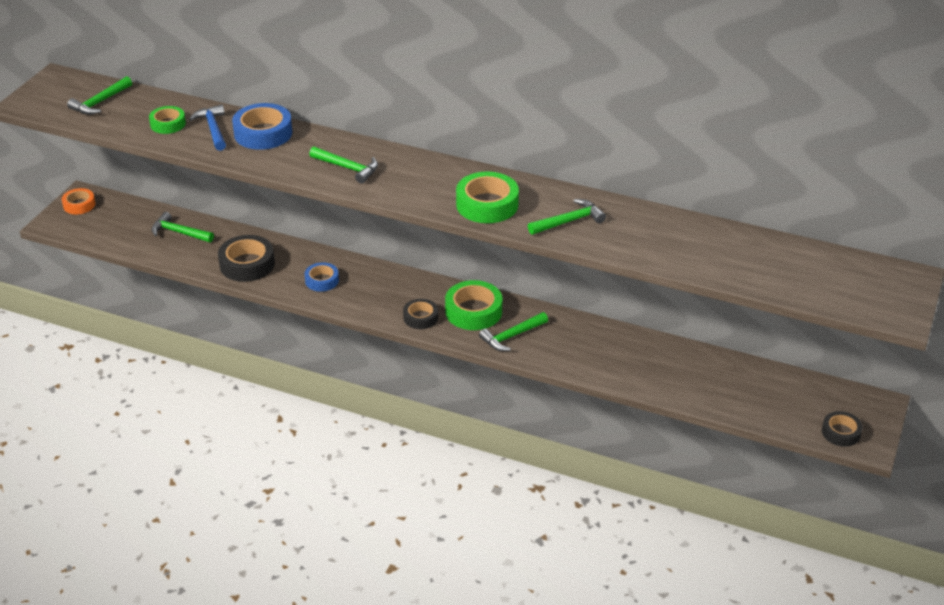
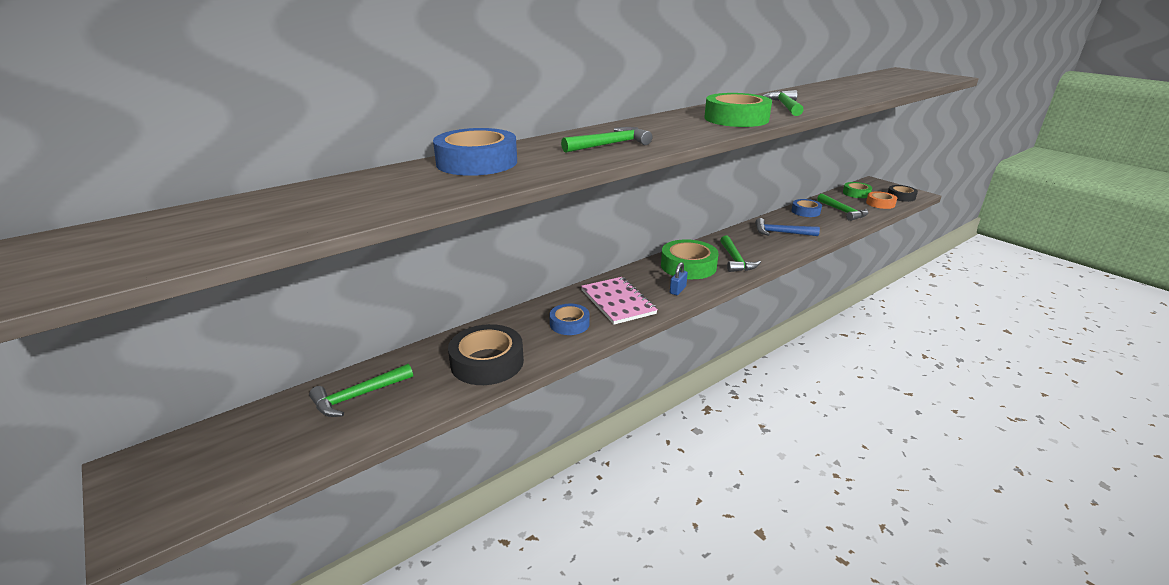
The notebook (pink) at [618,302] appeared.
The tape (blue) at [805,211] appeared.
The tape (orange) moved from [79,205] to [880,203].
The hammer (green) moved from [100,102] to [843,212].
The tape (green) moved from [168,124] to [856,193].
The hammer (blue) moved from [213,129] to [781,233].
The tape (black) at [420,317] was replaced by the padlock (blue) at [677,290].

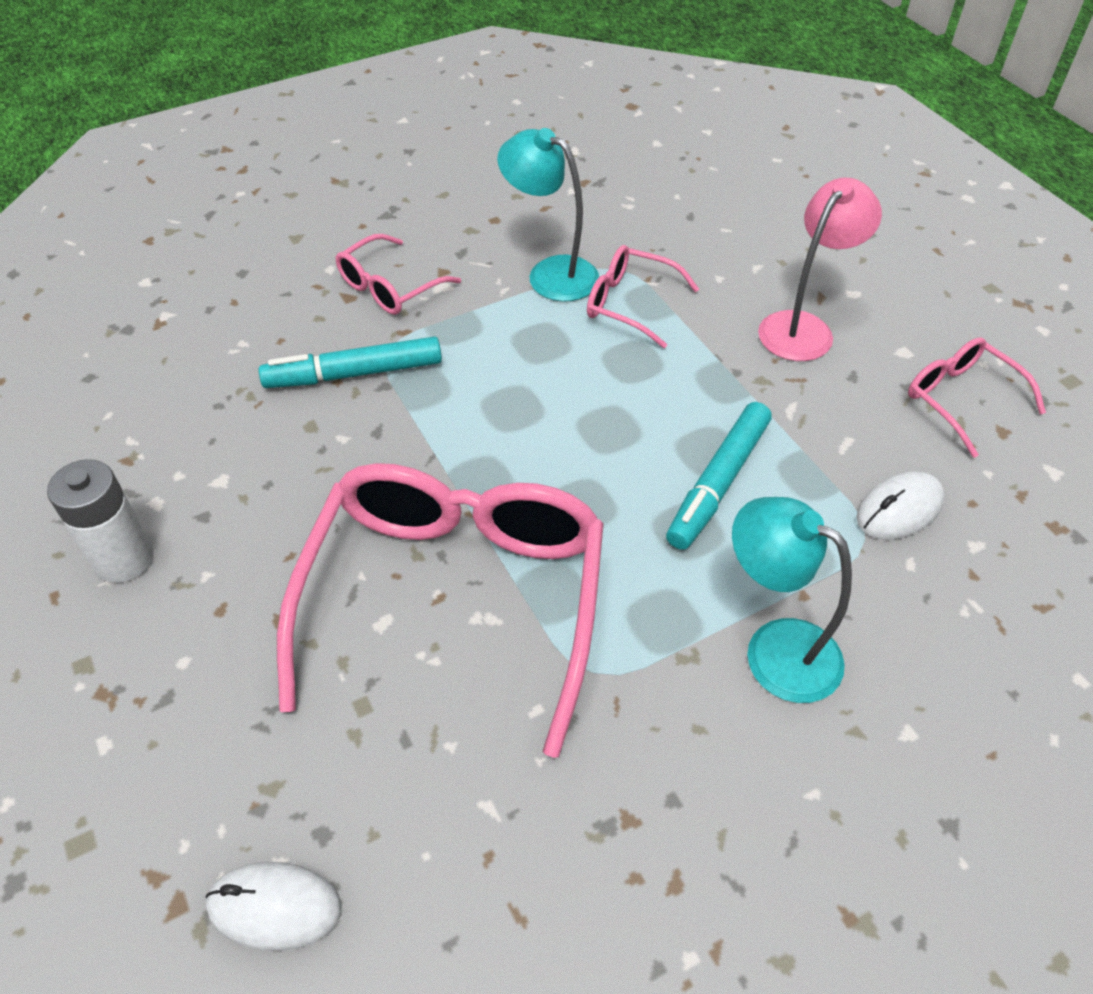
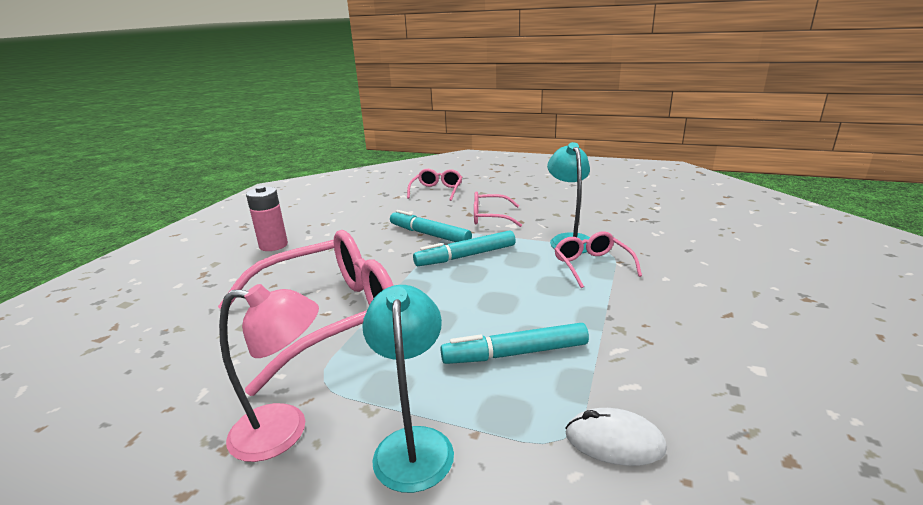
The mouse (white) at [275,907] disappeared.
The marker (turquoise) at [465,256] appeared.
The lamp (pink) moved from [803,327] to [284,431].
The glasses (pink) moved from [961,399] to [437,191].
The battery (white) at [124,559] became the battery (pink) at [273,245].

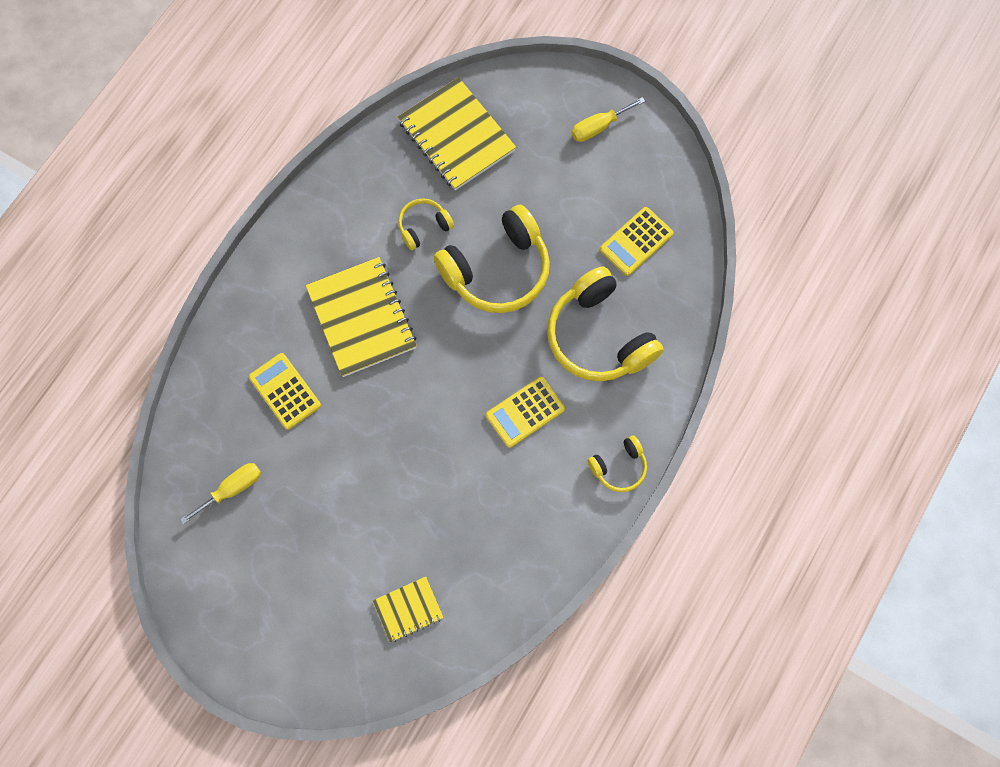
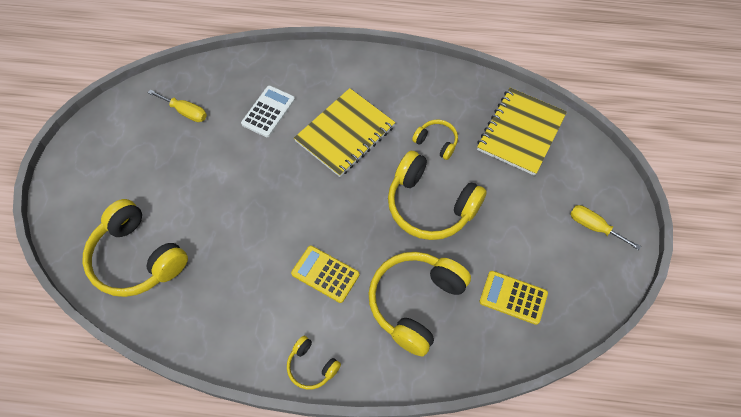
The notebook (yellow) at [408,609] was replaced by the headphones (yellow) at [137,258].
The calculator (yellow) at [285,391] became the calculator (white) at [268,111].

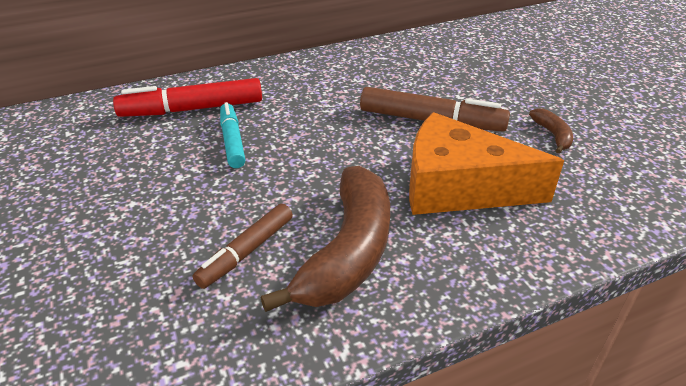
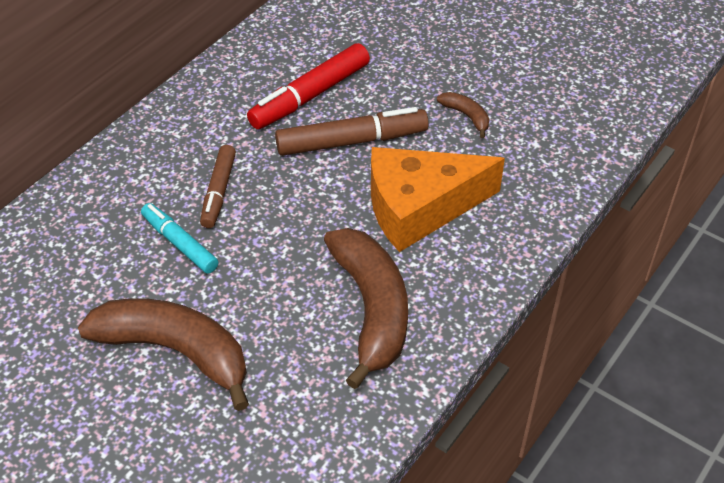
The banana (brown) at [175,351] appeared.
The marker (red) moved from [192,109] to [310,96].
The marker (brown) moved from [246,252] to [218,192].

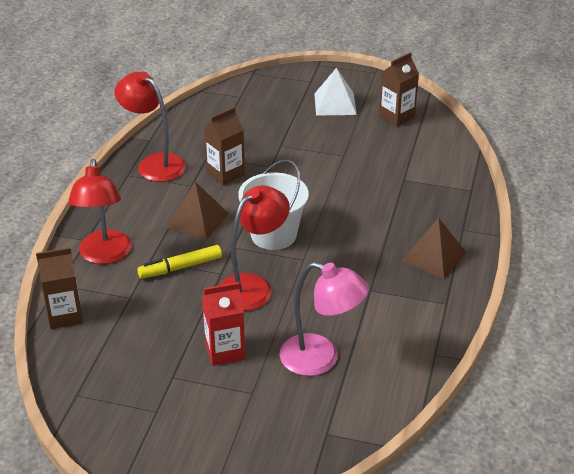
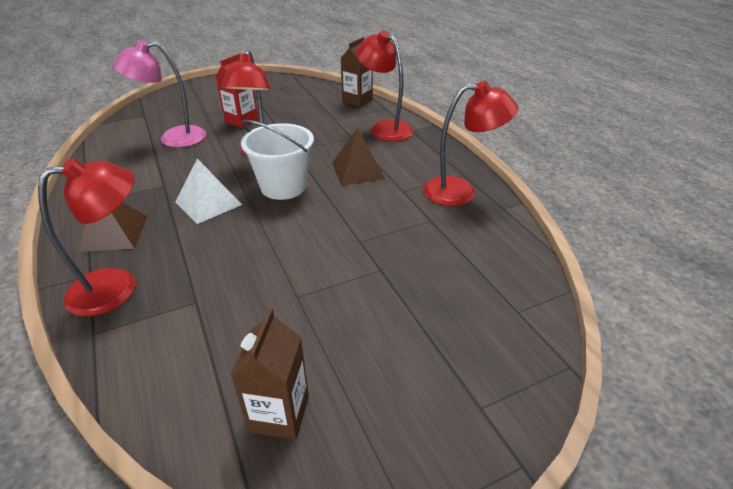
The marker (yellow) at [180,267] disappeared.
The carton (brown) at [225,173] disappeared.
The lamp (red) at [117,287] appeared.
The pyramid (white) moved from [335,104] to [208,203].

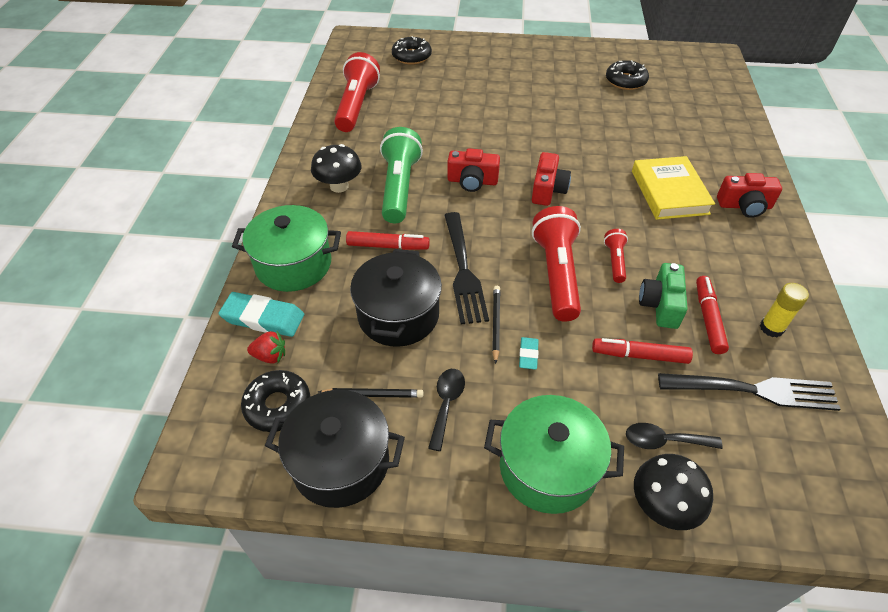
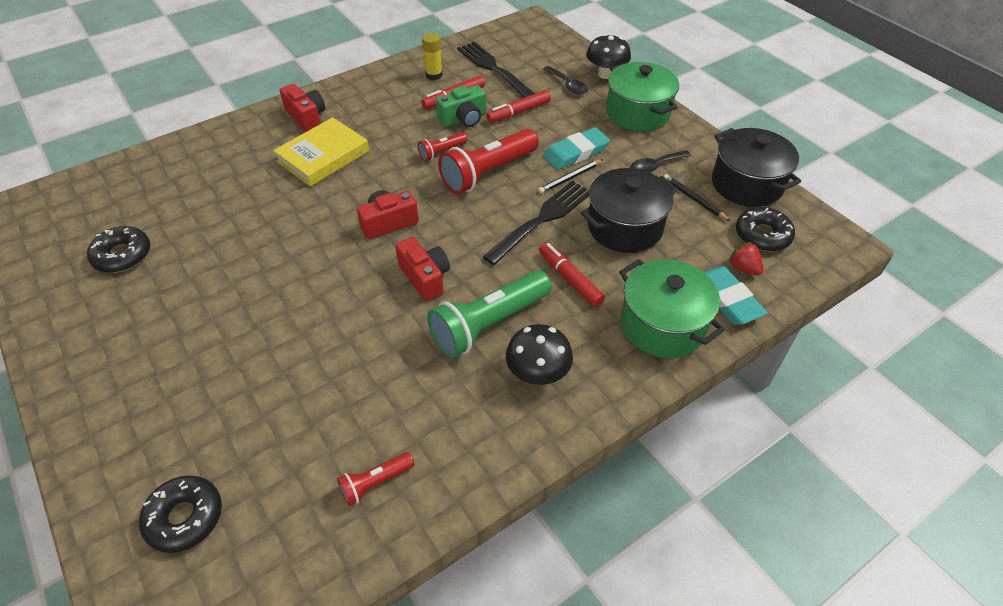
The marker (red) at [639,355] turned 90 degrees clockwise.
The flashlight (red) at [357,105] changed to 0.49 times the size.
The eraser (turquoise) at [528,355] changed to 1.94 times the size.

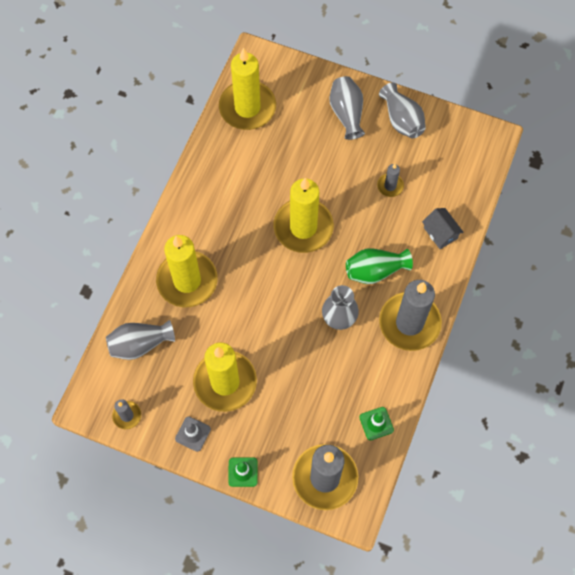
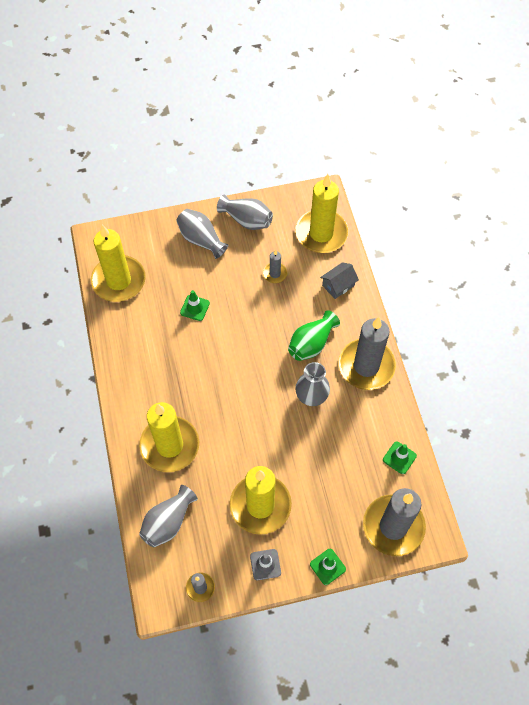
The traffic cone (green) at [195,308] appeared.
The candle (yellow) moved from [303,227] to [321,233].
The house (grey) at [440,233] turned 60 degrees counterclockwise.

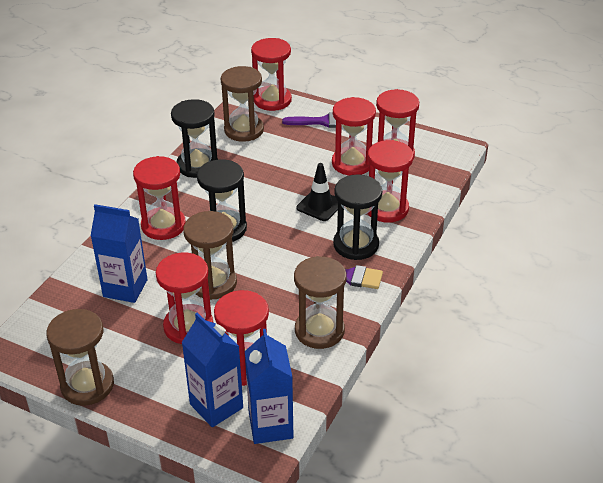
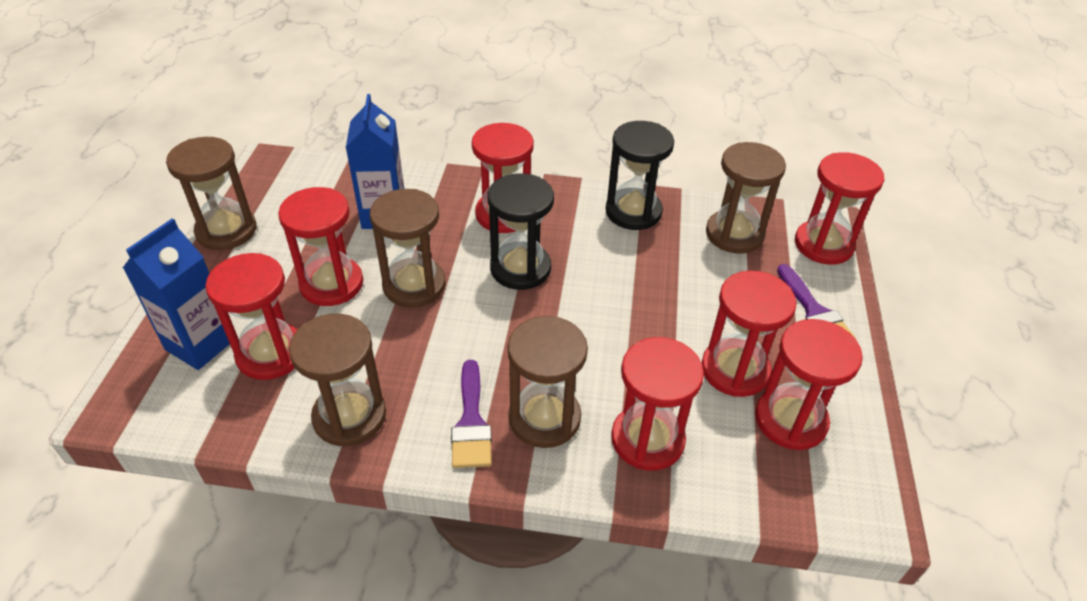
The carton (blue) at [270,425] disappeared.
The traffic cone (black) at [320,205] disappeared.
The hourglass (black) at [356,245] became the hourglass (brown) at [544,418].

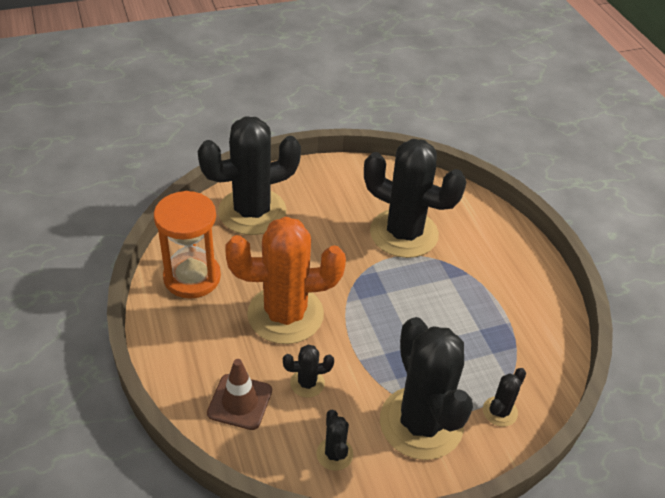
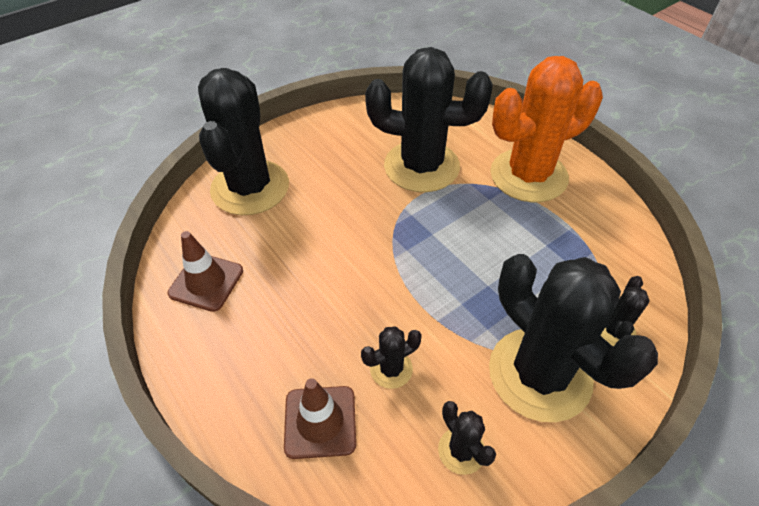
The cactus (orange) moved from [285,314] to [528,176].
The hourglass (orange) at [192,277] was replaced by the traffic cone (brown) at [206,282].
The cactus (black) at [252,212] turned 45 degrees counterclockwise.

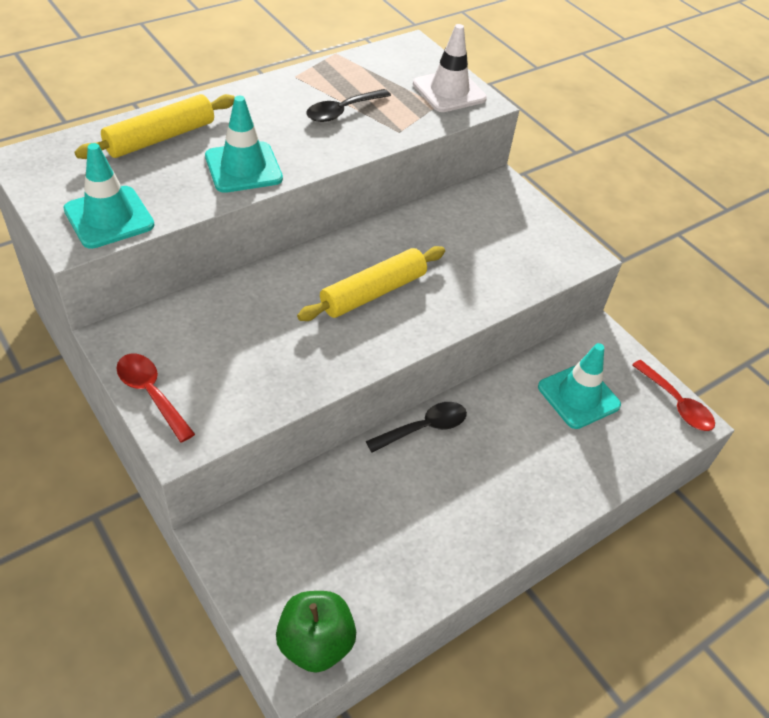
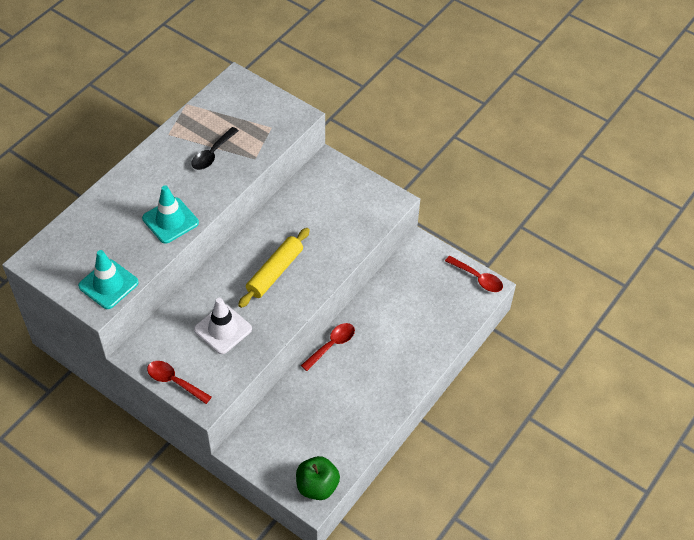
The rolling pin (yellow) at [160,138] disappeared.
The traffic cone (turquoise) at [578,396] disappeared.
The traffic cone (white) moved from [449,91] to [223,329].
The spoon (black) at [424,428] became the spoon (red) at [332,345].

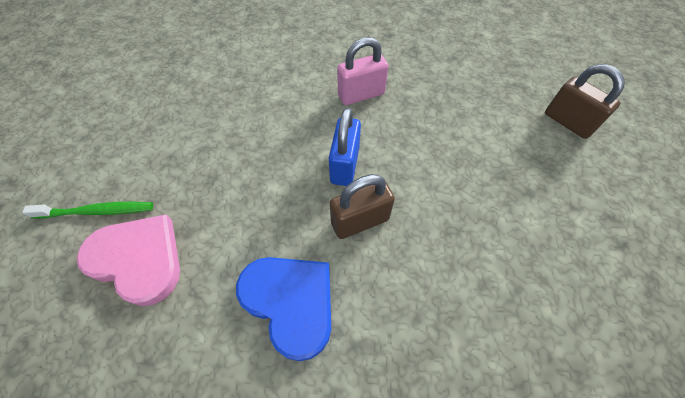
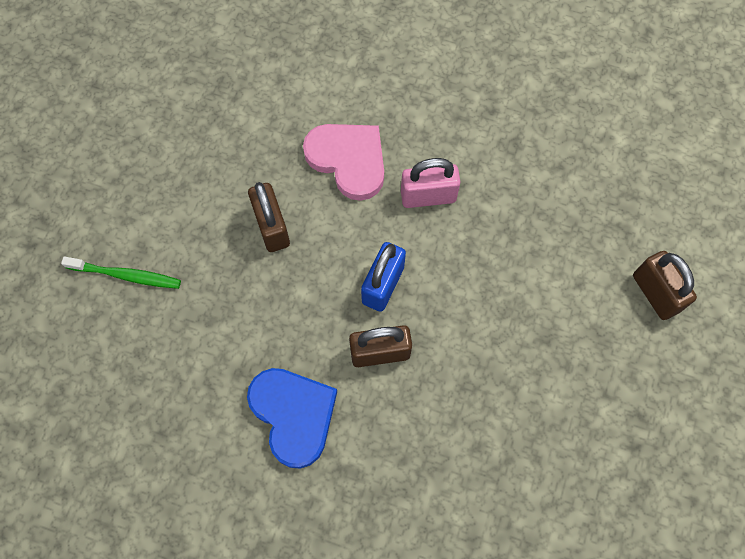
The padlock (brown) at [272,227] appeared.
The heart (pink) moved from [138,259] to [348,160].

